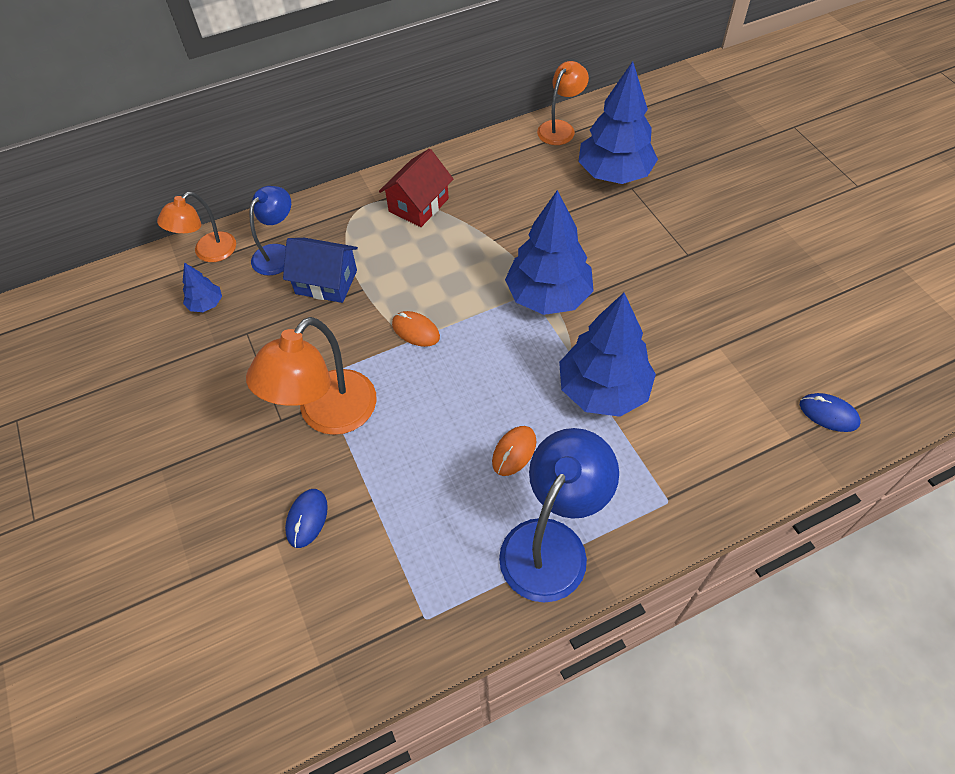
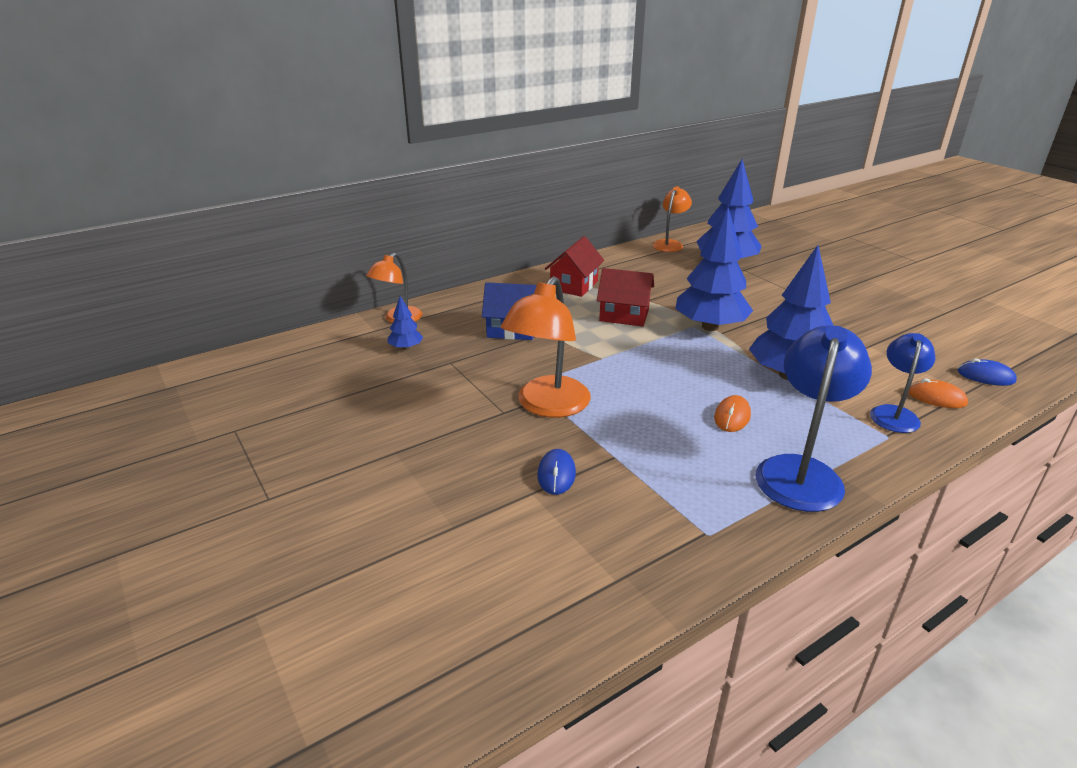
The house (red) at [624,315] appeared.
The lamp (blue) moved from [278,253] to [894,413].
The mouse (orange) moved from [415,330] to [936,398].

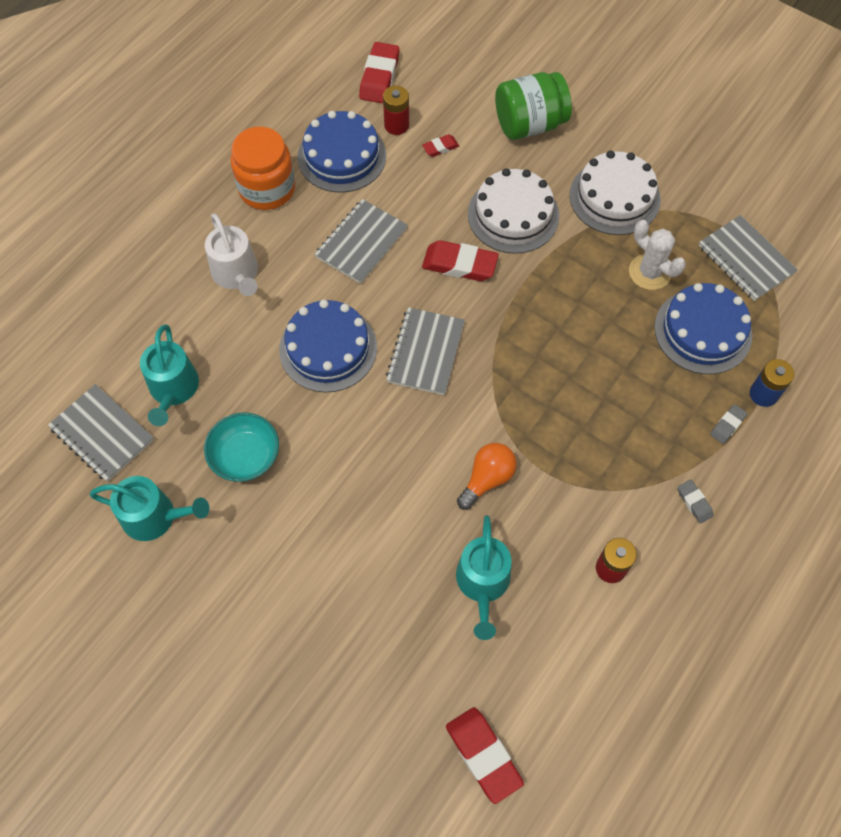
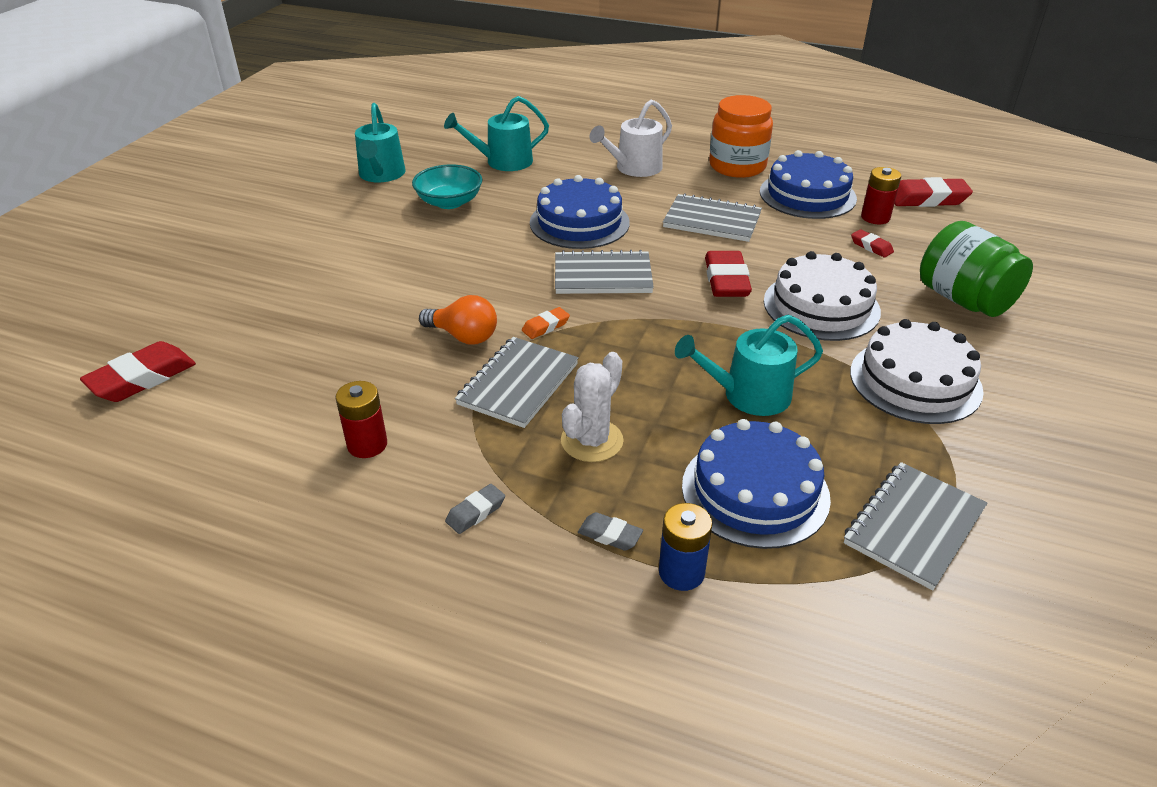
The eraser (orange) at [545,326] appeared.
The notebook (grey) moved from [102,434] to [518,384].
The watering can (turquoise) moved from [483,583] to [749,395].
The cactus (white) moved from [650,272] to [592,441].

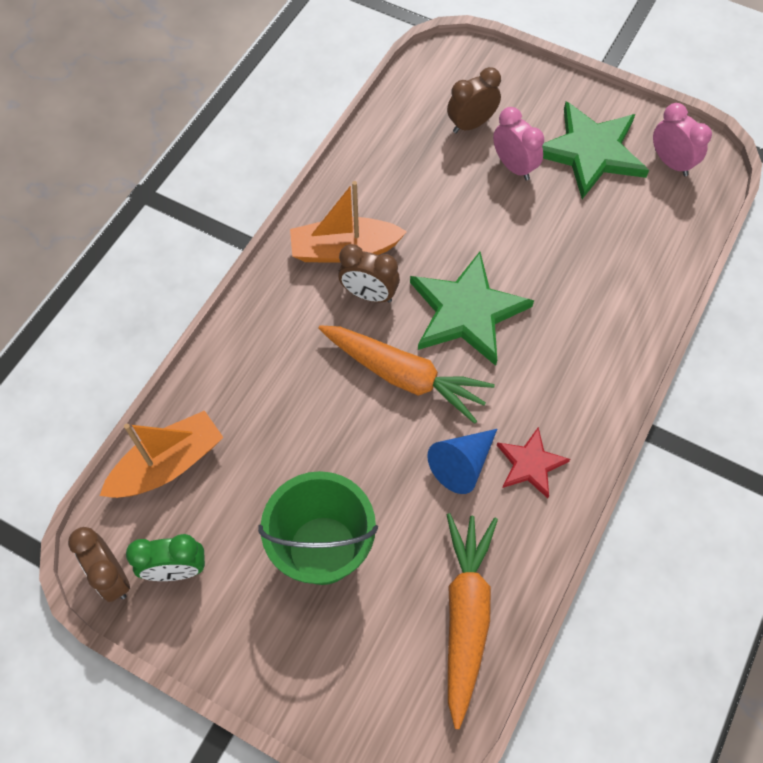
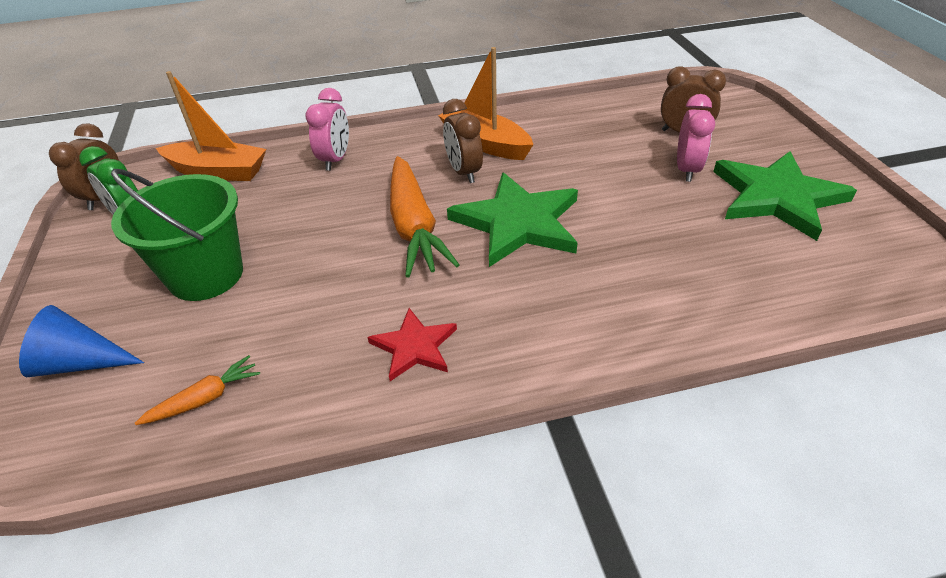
The cone (blue) moved from [462,464] to [80,362].
The clock (pink) moved from [671,163] to [335,160].
The carrot (orange) at [465,615] changed to 0.48 times the size.

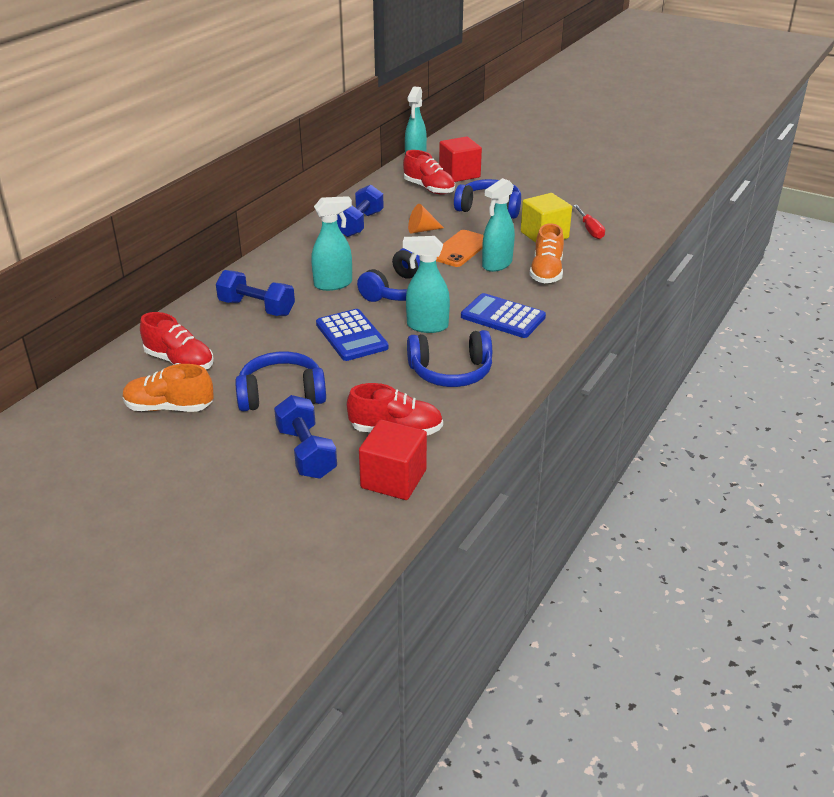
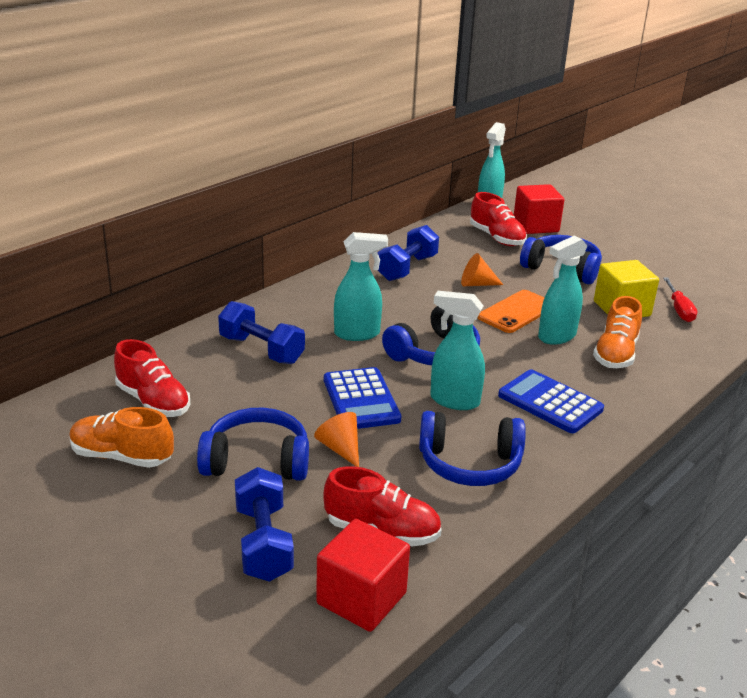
The cone (orange) at [340,448] appeared.

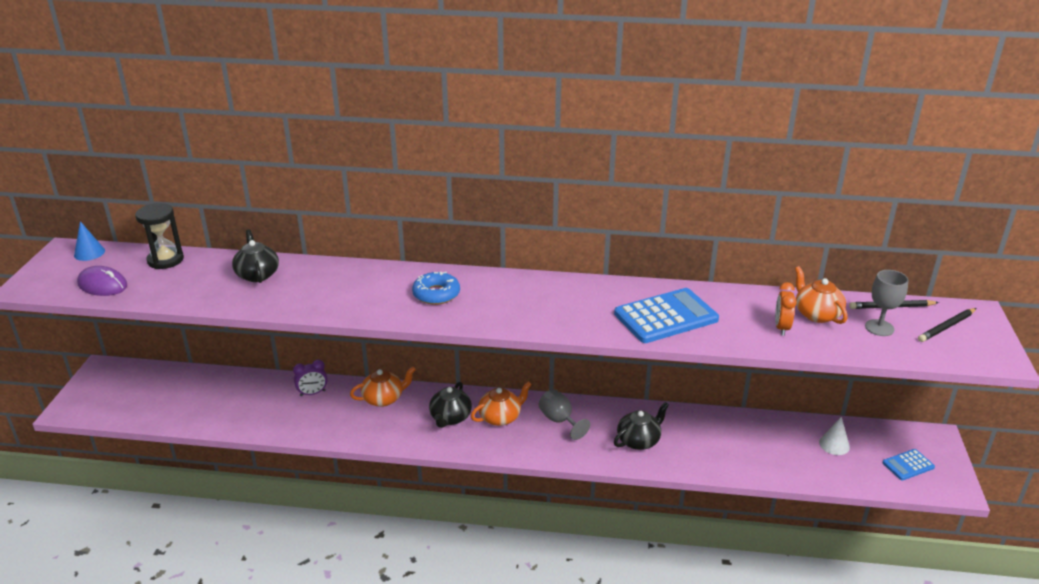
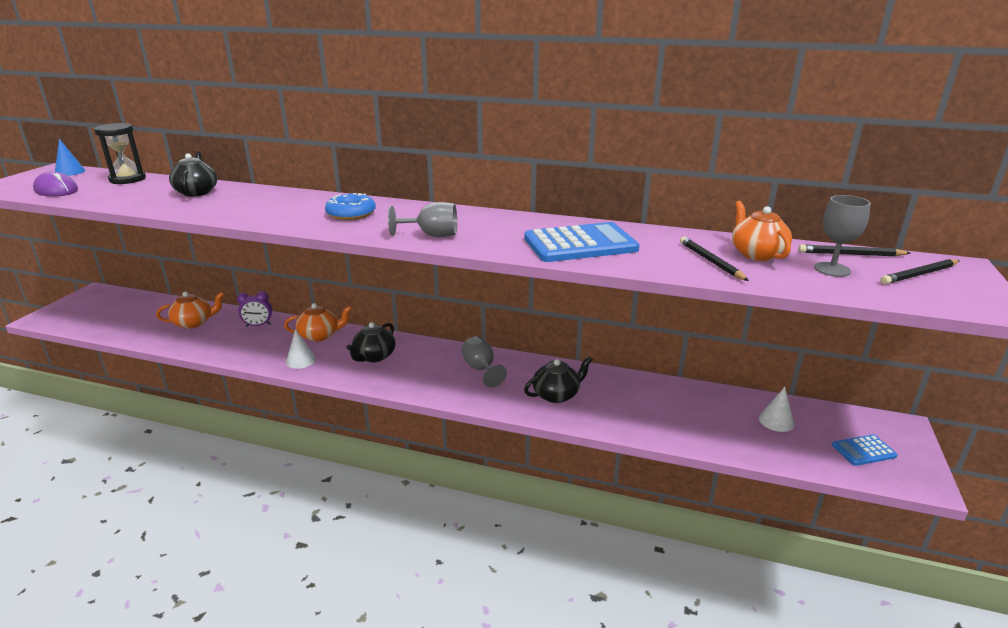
The cone (white) at [301,360] appeared.
The goblet (grey) at [432,235] appeared.
The teapot (orange) moved from [500,417] to [194,323].
The clock (orange) at [781,328] was replaced by the pencil (black) at [711,261].

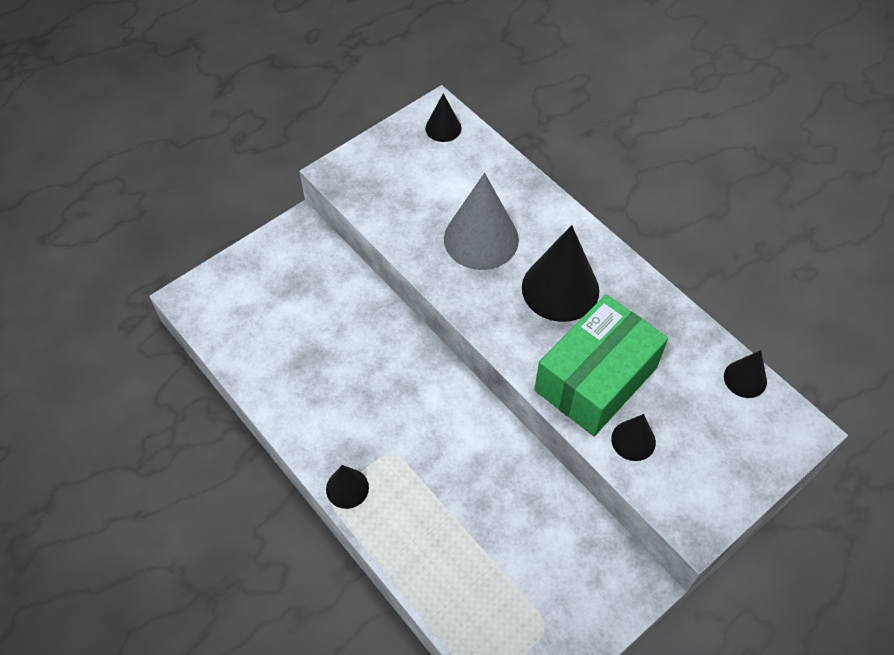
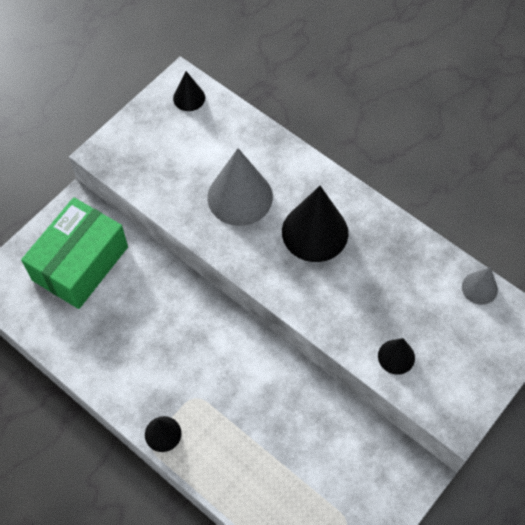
The box (green) moved from [596,379] to [80,263].
The cone (black) at [745,379] became the cone (grey) at [479,288].

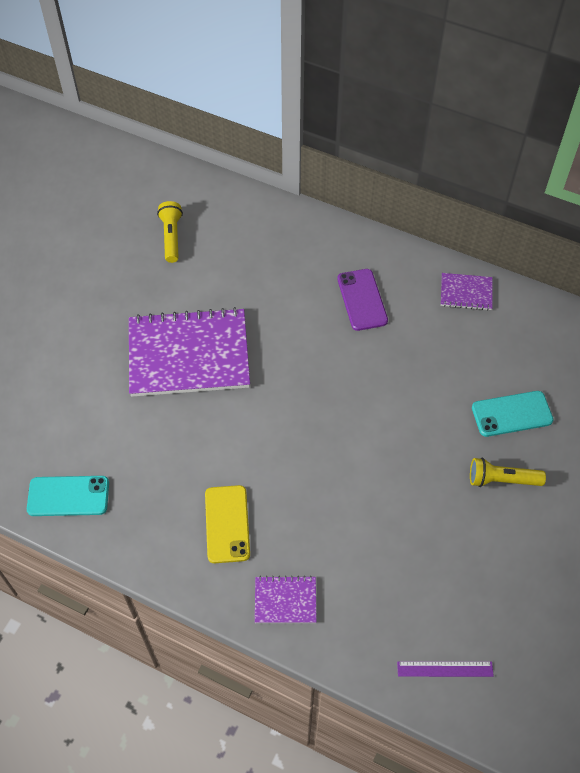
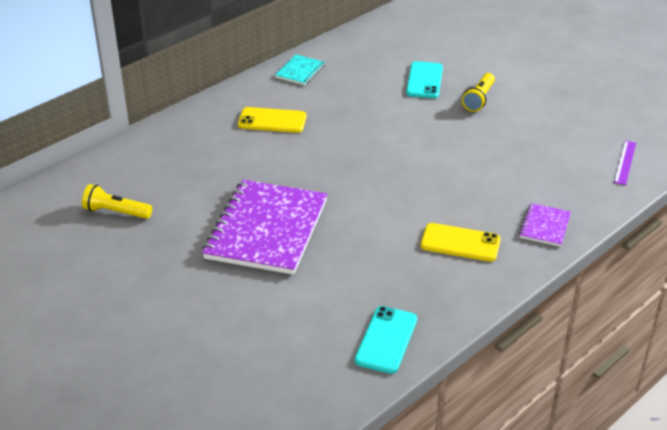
The phone (purple) at [362,300] became the phone (yellow) at [272,121].
The notebook (purple) at [466,292] became the notebook (turquoise) at [300,71].

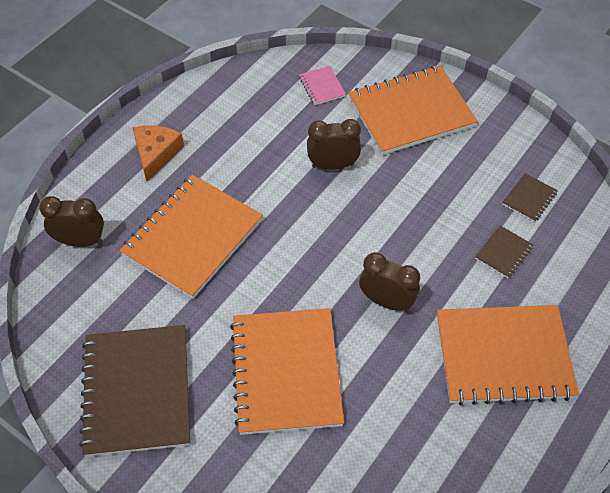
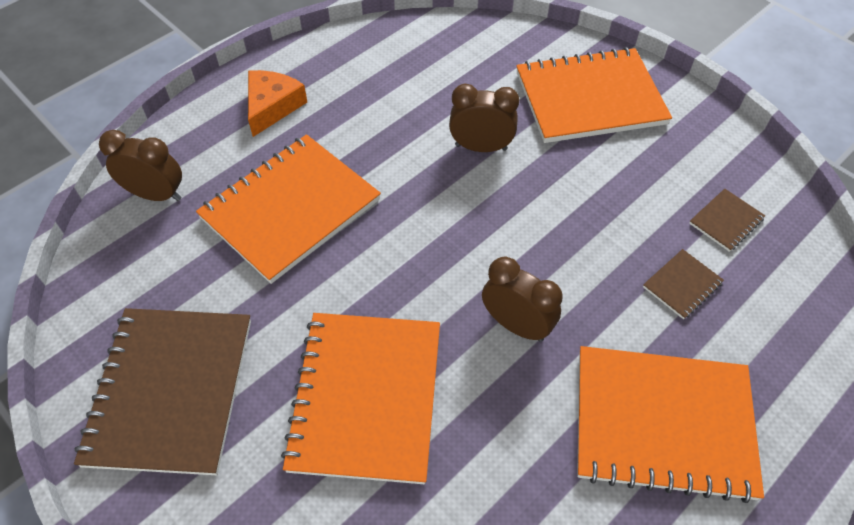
The notebook (pink) at [322,86] disappeared.

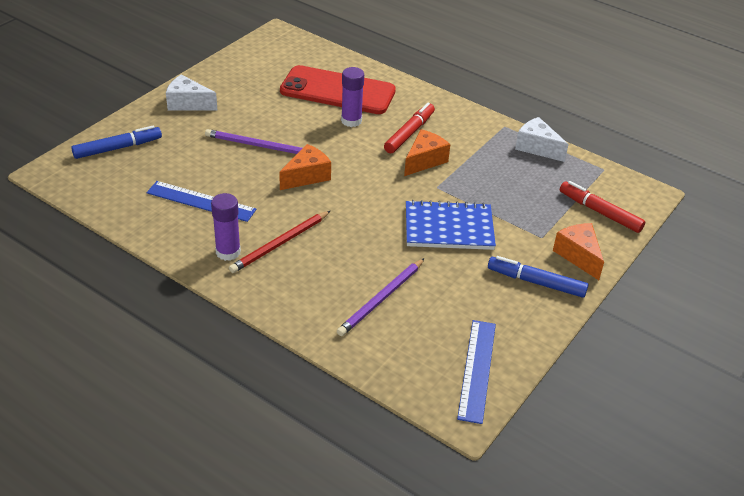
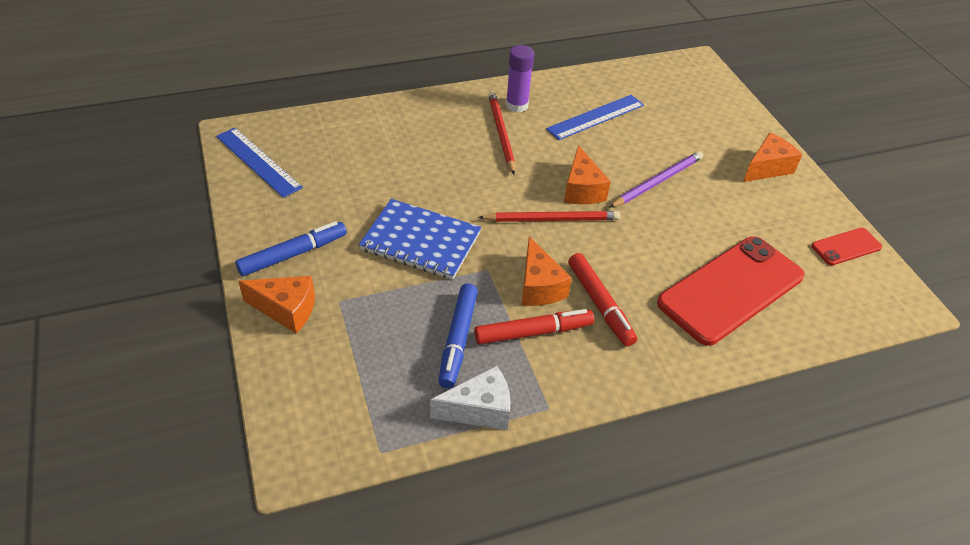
The pencil (purple) at [381,299] disappeared.
The glue stick (purple) at [351,121] disappeared.
The pencil (red) at [552,219] appeared.
The phone (red) at [846,247] appeared.
The marker (blue) moved from [118,148] to [457,340].
The marker (red) moved from [600,212] to [533,332].
The cheese (white) at [188,103] became the cheese (orange) at [767,168].
The notebook (blue) at [449,228] turned 75 degrees clockwise.

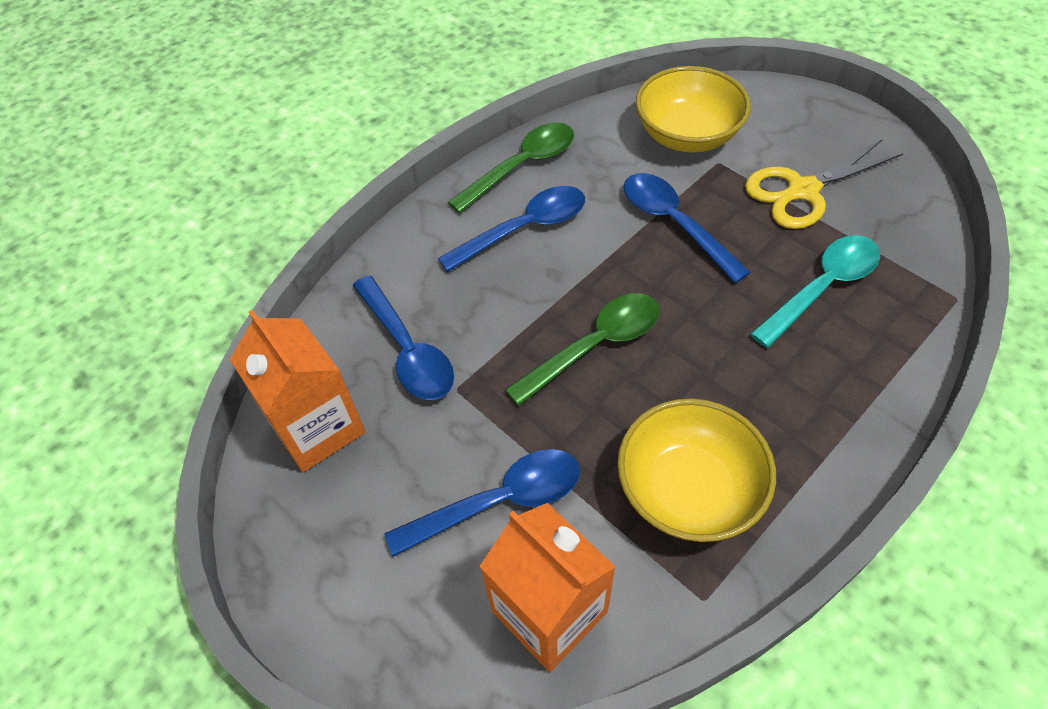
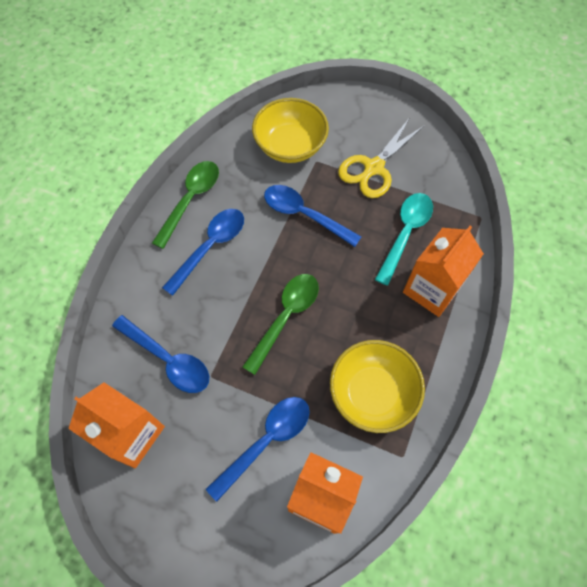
The carton (orange) at [432,289] appeared.

